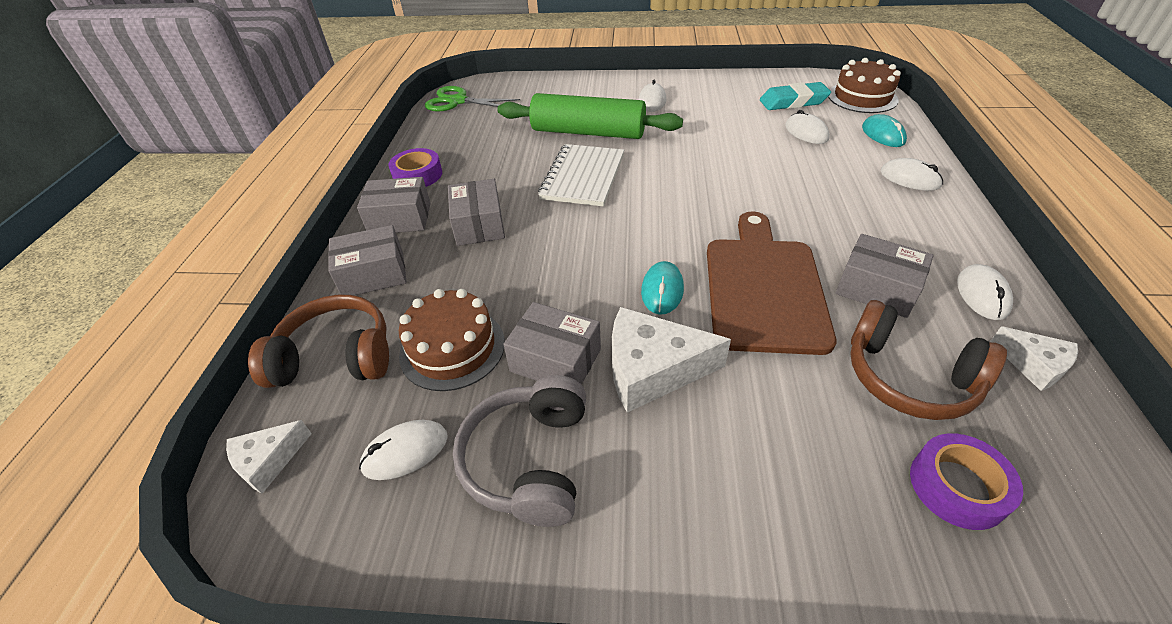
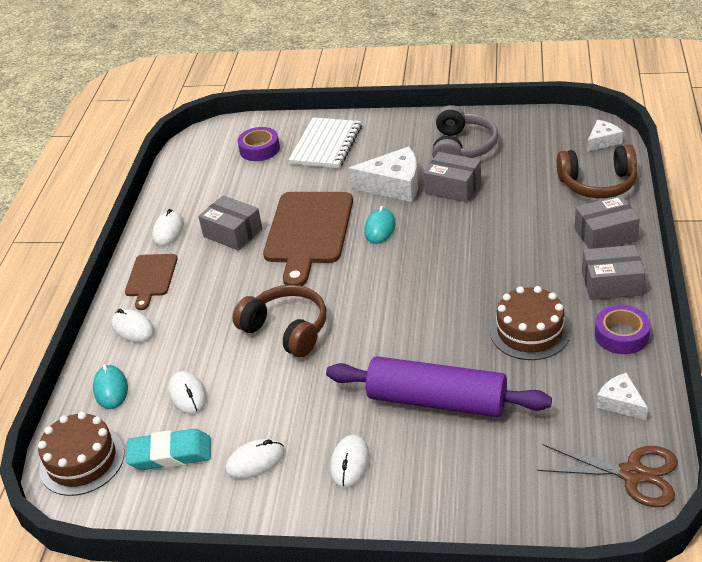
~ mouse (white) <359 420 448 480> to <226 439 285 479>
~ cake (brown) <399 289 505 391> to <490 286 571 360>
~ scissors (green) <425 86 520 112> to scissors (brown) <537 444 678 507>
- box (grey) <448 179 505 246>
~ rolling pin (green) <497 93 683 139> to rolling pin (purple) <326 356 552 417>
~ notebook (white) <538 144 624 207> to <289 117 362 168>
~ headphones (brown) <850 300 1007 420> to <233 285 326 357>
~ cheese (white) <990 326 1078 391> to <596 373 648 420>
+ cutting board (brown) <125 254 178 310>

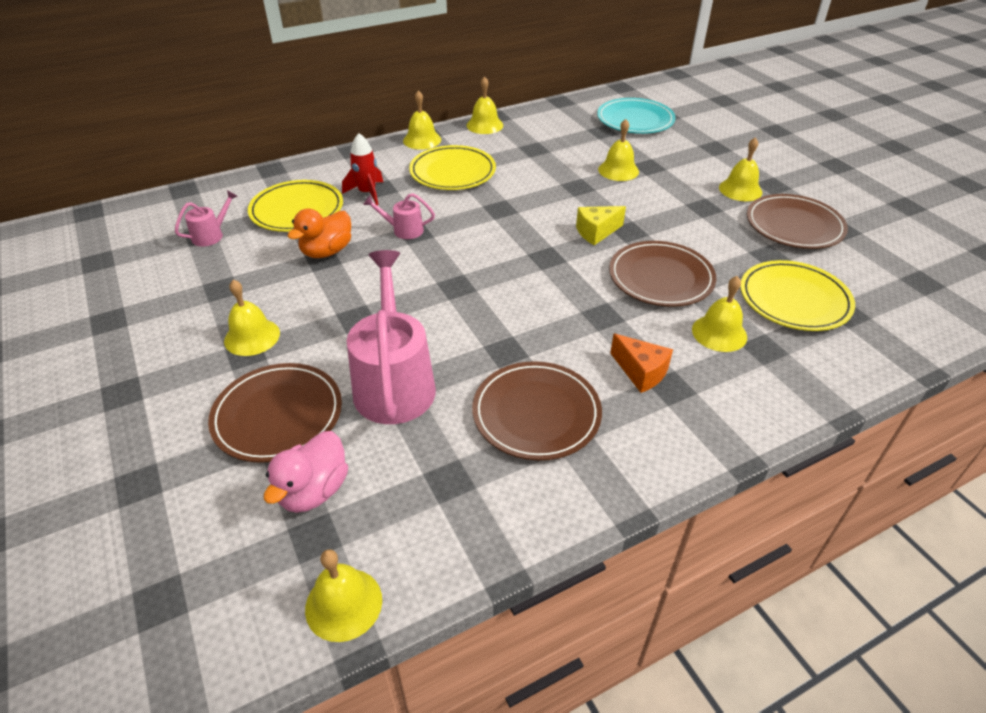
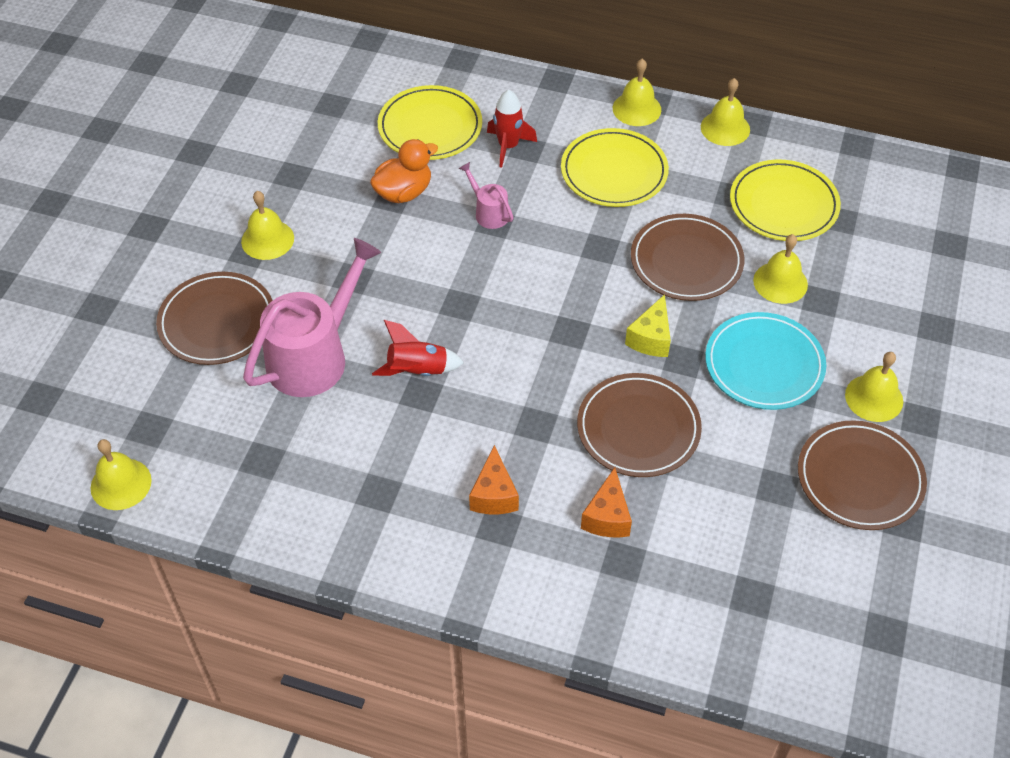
- watering can (pink) <175 190 238 247>
- duck (pink) <264 431 348 513>
~ duck (orange) <287 209 351 258> = <370 139 438 203> 150 degrees clockwise
~ plate (brown) <472 361 602 460> to <631 214 744 301>
~ cheese (yellow) <576 206 626 245> = <625 294 671 357> 90 degrees counterclockwise
~ plate (turquoise) <597 98 676 134> to <705 312 826 410>
~ bell (yellow) <692 276 747 352> to cheese (orange) <581 467 632 537>
~ plate (yellow) <740 260 855 331> to <730 159 841 241>
+ rocket (red) <372 320 464 376>

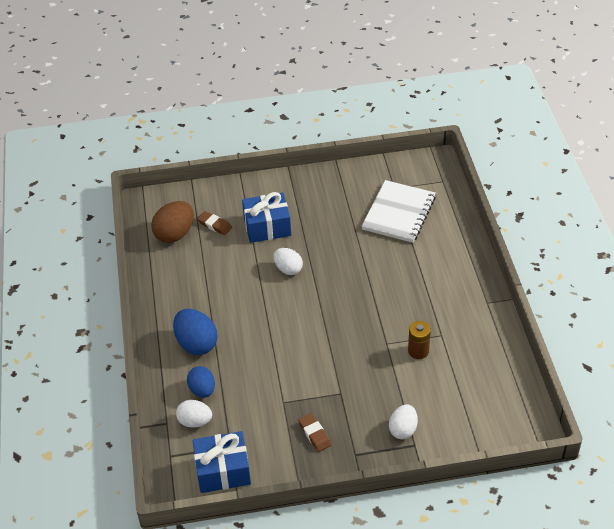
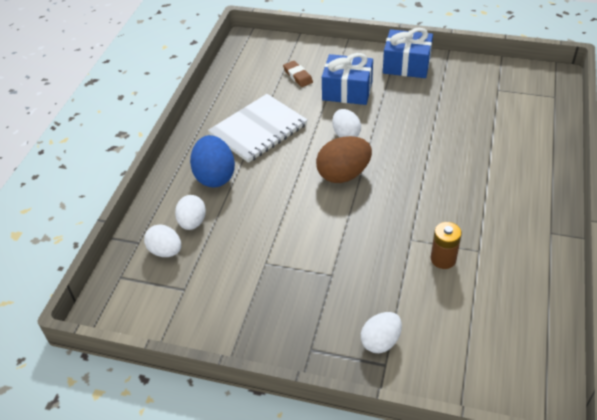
~ egg (brown) <151 201 194 243> to <316 136 372 183>
~ egg (blue) <187 366 215 398> to egg (white) <175 195 206 230>
~ gift (blue) <193 431 251 493> to <383 28 433 78>
- eraser (brown) <298 413 331 452>
~ notebook (white) <361 180 436 243> to <208 94 308 163>

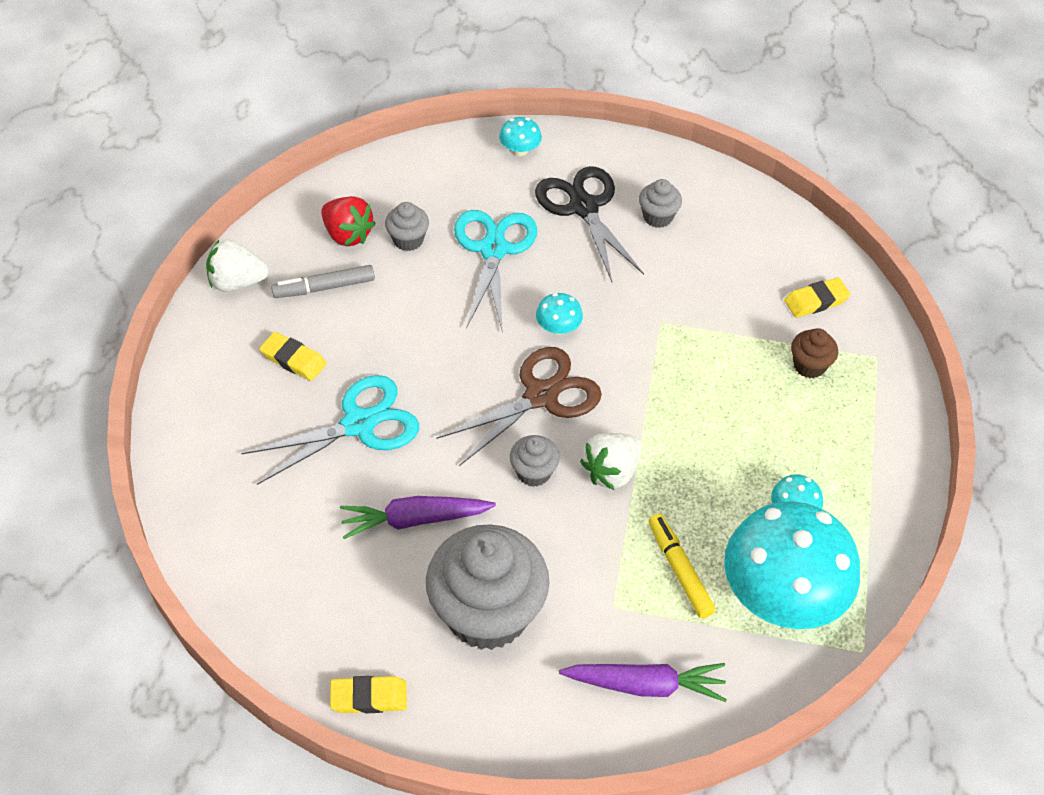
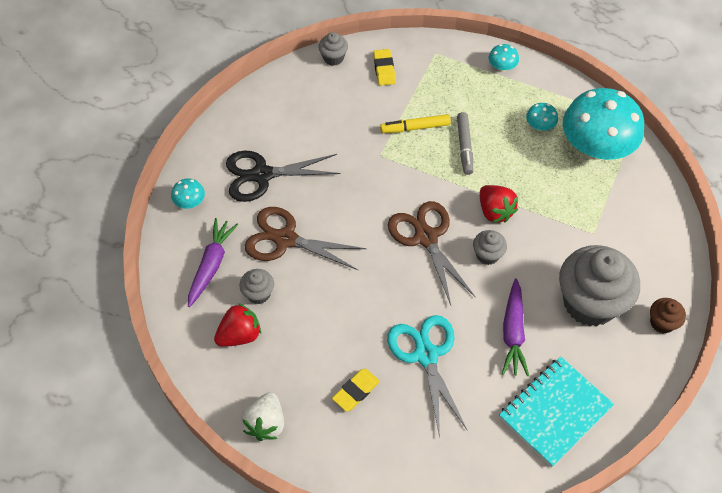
~ marker (grey) <271 265 375 298> to <457 112 473 175>
- eraser (yellow) <330 676 407 714>
~ scissors (turquoise) <454 210 537 329> to scissors (brown) <244 207 367 270>
~ mushroom (turquoise) <536 293 583 335> to <489 44 519 72>
~ carrot (purple) <559 663 727 702> to <188 218 239 307>
~ strawberry (white) <580 433 642 490> to strawberry (red) <480 185 518 223>
~ cupcake (grey) <639 179 682 228> to <318 32 348 66>
~ marker (yellow) <648 514 716 618> to <380 114 451 133>
~ cupcake (brown) <791 328 838 378> to <650 298 686 334>
+ notebook (turquoise) <499 356 614 467>

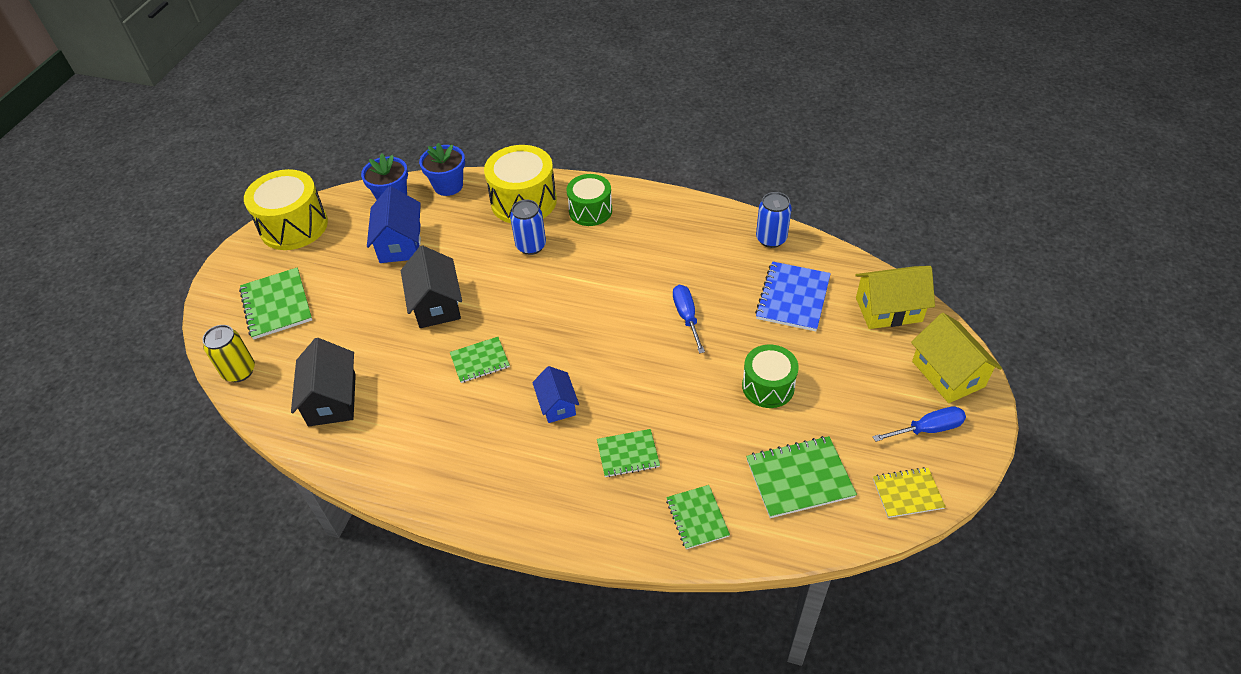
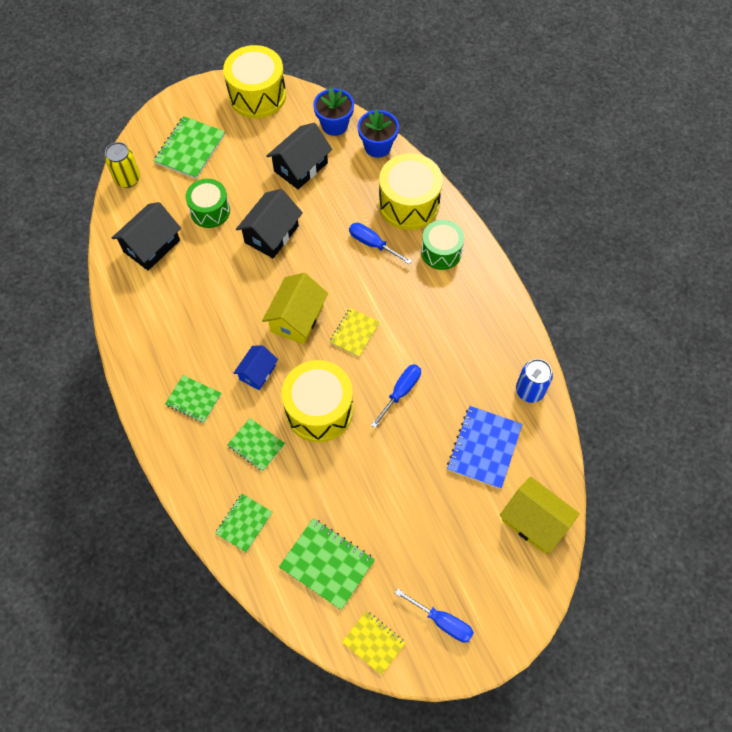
~ house (blue) <367 186 421 263> to house (black) <266 123 332 189>
~ notebook (green) <450 337 510 383> to <165 375 221 423>
~ can (blue) <510 200 546 255> to screwdriver (blue) <349 223 412 264>
~ drum (green) <742 344 799 408> to <186 179 230 228>
~ notebook (blue) <755 262 831 331> = <447 406 523 489> 45 degrees counterclockwise
~ house (yellow) <911 313 1002 403> to <262 273 328 344>
+ drum (yellow) <282 360 353 442>
+ notebook (yellow) <330 308 380 357>

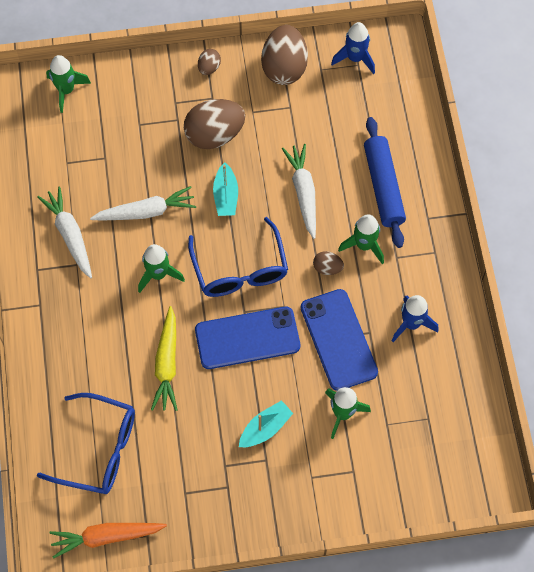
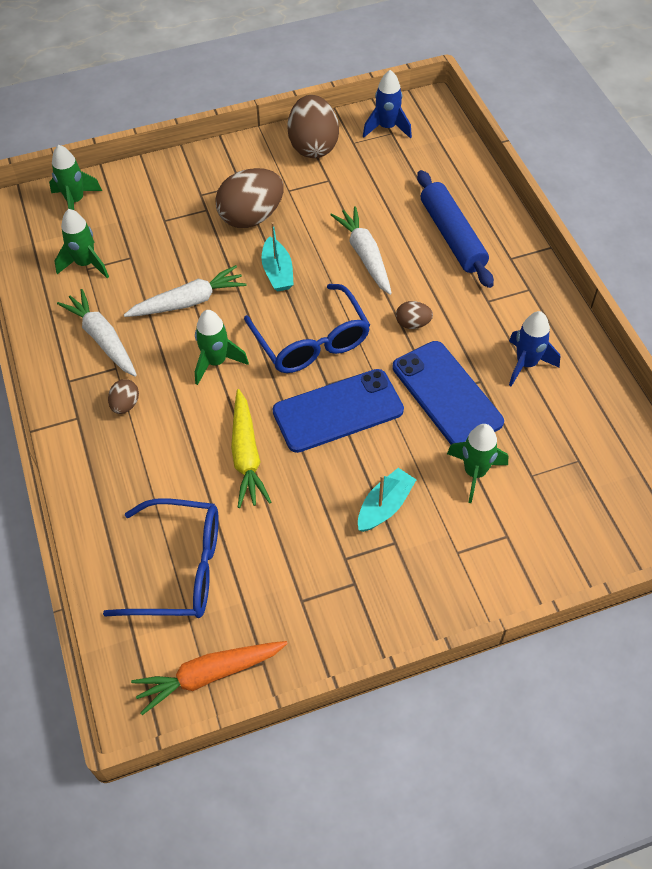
~ egg (brown) <198 49 221 75> to <108 379 139 414>
~ rocket (green) <338 214 384 264> to <55 209 109 278>

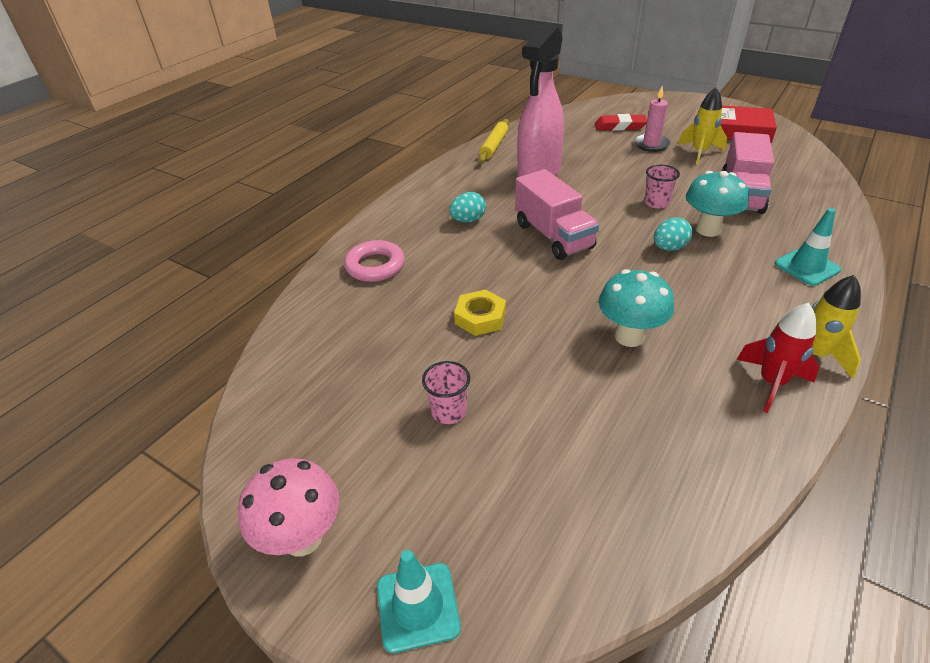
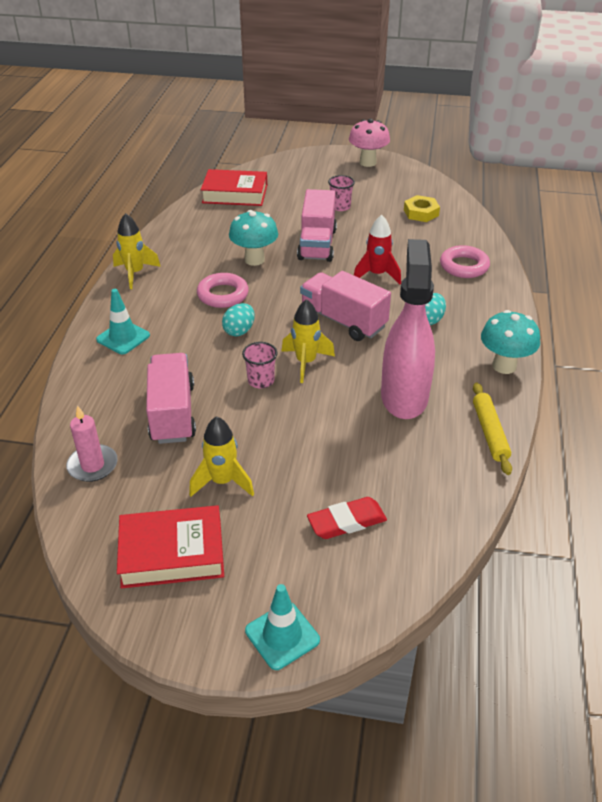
~ traffic cone (turquoise) <377 550 461 653> to <245 584 320 670>
~ nut (yellow) <454 289 506 336> to <404 195 440 222>
~ candle (pink) <634 86 671 152> to <66 405 118 482>
~ mushroom (turquoise) <686 171 749 237> to <481 310 540 374>
~ rocket (red) <736 303 819 413> to <354 215 401 284>
+ ring (pink) <197 273 249 308>
+ book (red) <201 169 267 206>
+ rocket (yellow) <281 299 335 383>
+ truck (pink) <297 189 337 262>

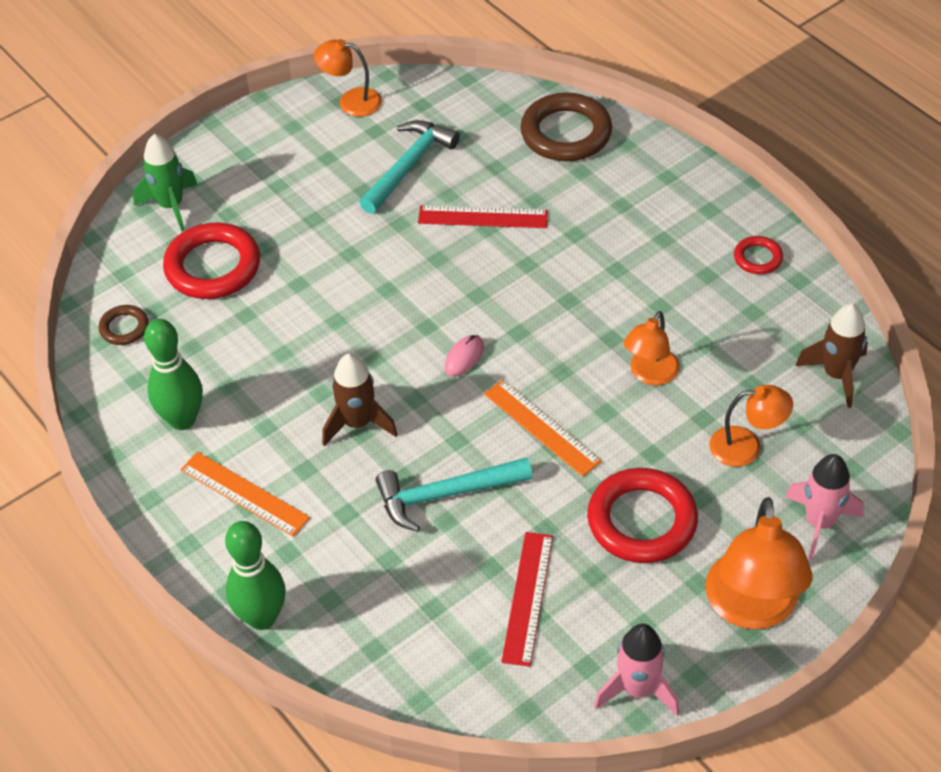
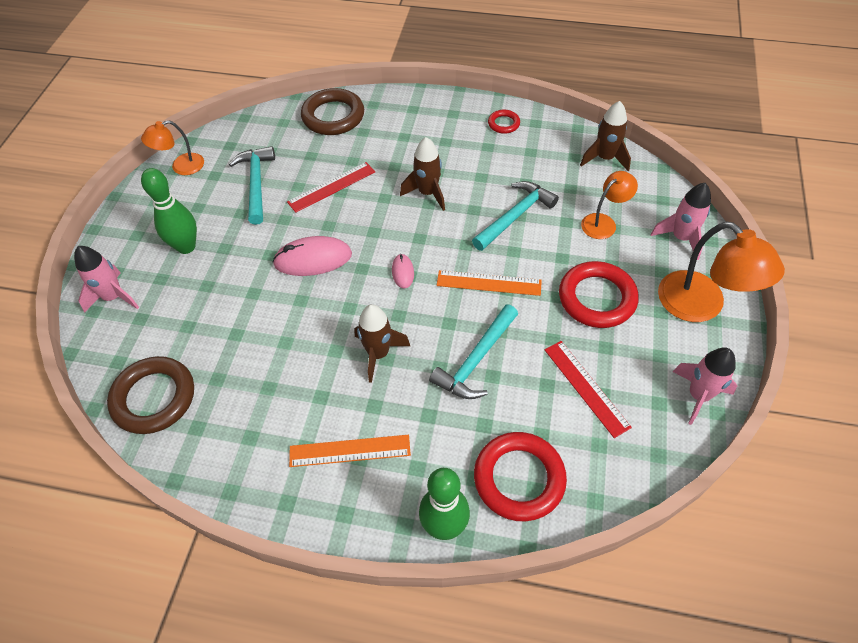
~ ring (brown) <99 305 149 345> = <107 356 194 434> x2.00
~ rocket (green) <133 134 198 232> to rocket (pink) <74 246 139 313>
~ bowling pin (green) <144 319 203 430> to <141 168 197 254>
~ ring (red) <163 222 260 299> to <474 432 567 521>
~ lamp (orange) <624 311 680 385> to hammer (turquoise) <472 181 559 251>
+ mouse (pink) <272 236 352 276>
+ rocket (brown) <400 137 445 211>

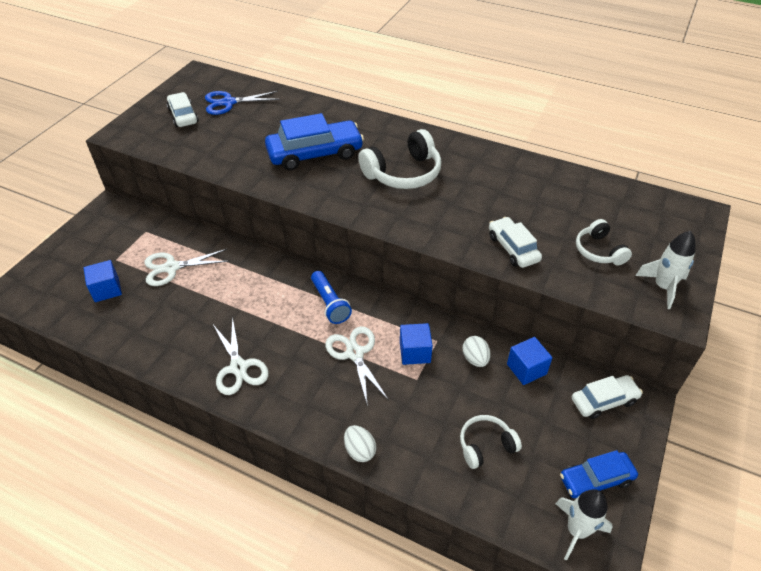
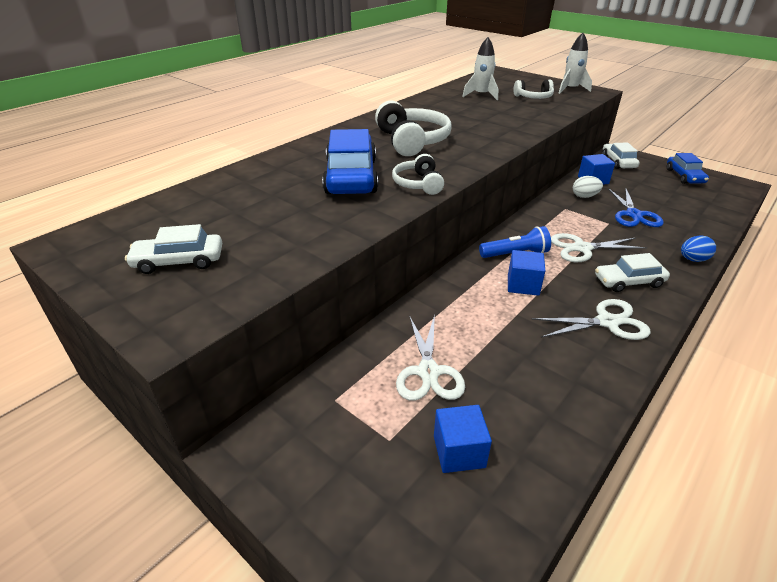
~ scissors (blue) <205 91 280 115> to <607 188 664 227>
~ egg (white) <344 425 376 462> to egg (blue) <681 235 716 262>
~ cube (blue) <400 323 433 365> to <508 250 545 296>
~ headphones (white) <460 415 522 469> to <392 154 444 195>
~ car (white) <489 217 542 268> to <595 253 670 292>
~ rocket (white) <555 489 613 560> to <462 37 498 100>

